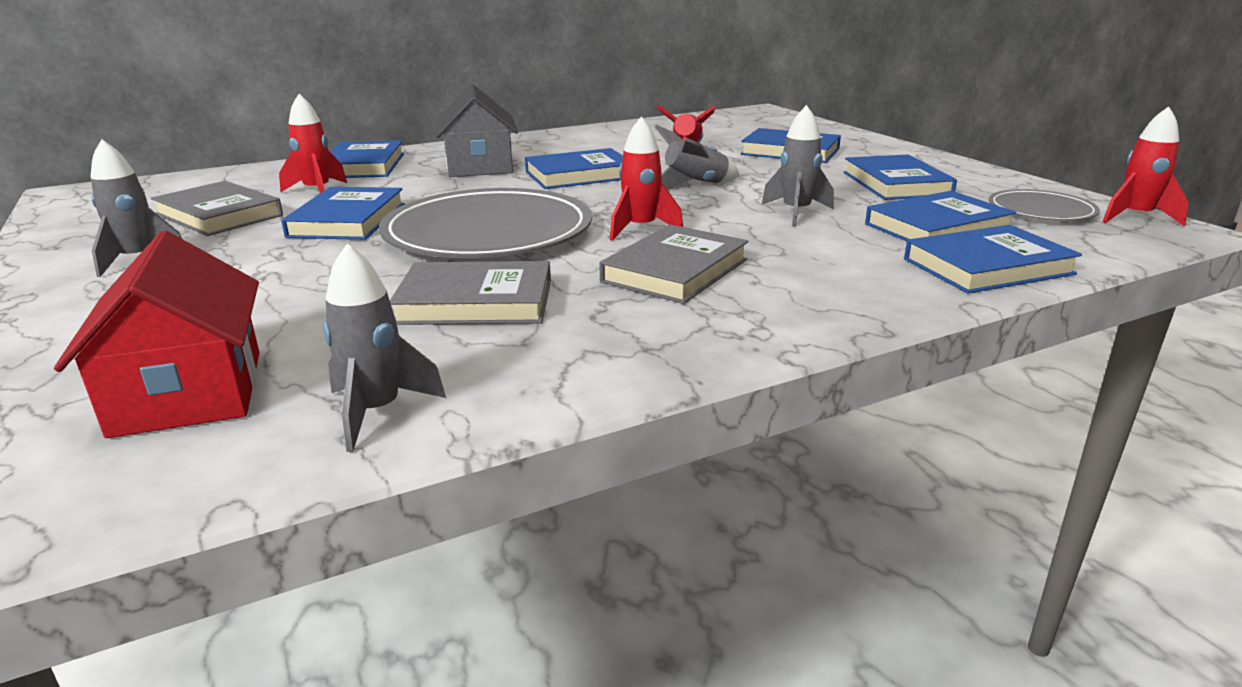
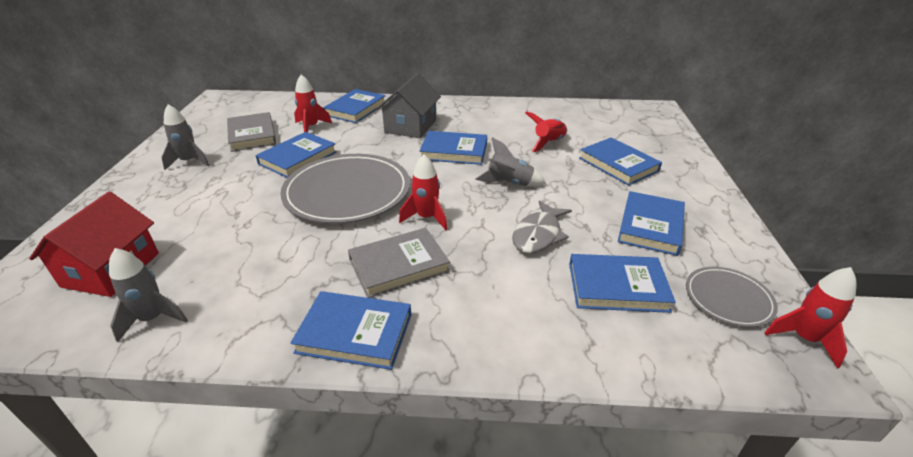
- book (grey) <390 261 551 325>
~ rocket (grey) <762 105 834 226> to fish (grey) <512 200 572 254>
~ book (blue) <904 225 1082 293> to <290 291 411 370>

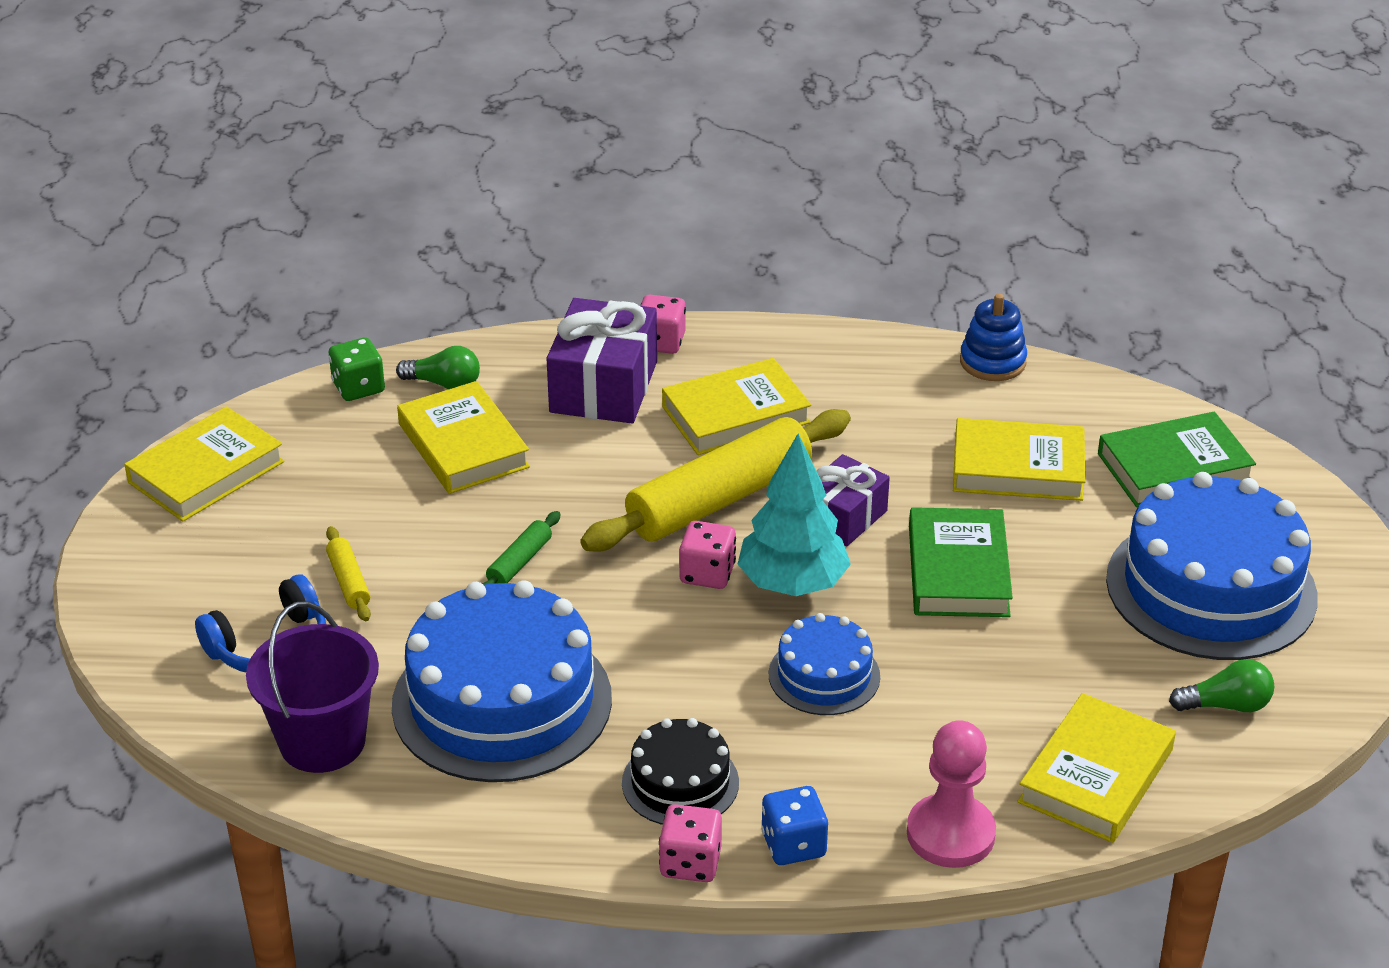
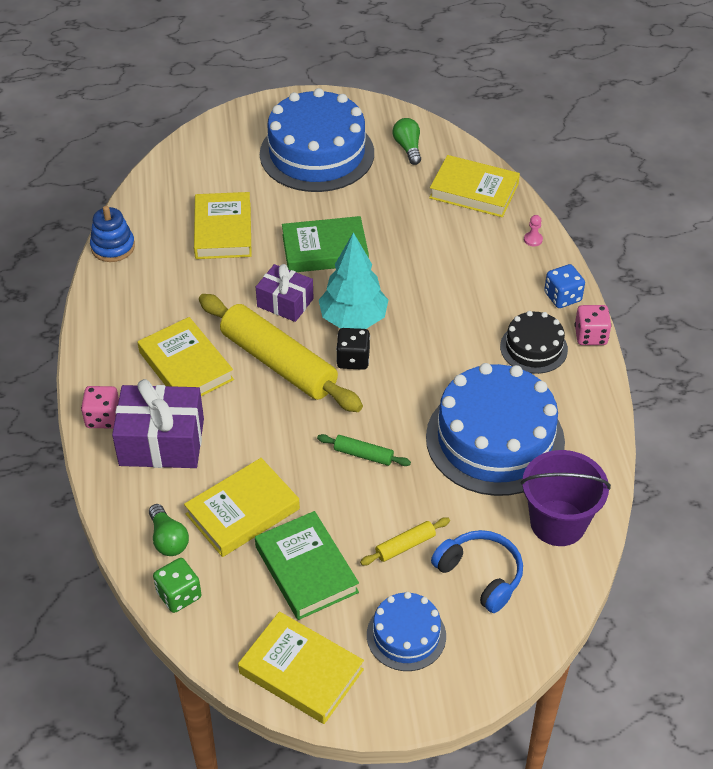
~ light bulb (green) <396 346 480 389> = <149 504 189 556> 150 degrees clockwise
~ dice (pink) <679 521 736 589> to dice (black) <336 328 370 370>
~ cake (blue) <769 613 880 715> to <367 592 446 671>
~ pawn (pink) <907 720 996 868> = <524 215 543 246> x0.41
~ book (green) <1098 412 1256 507> to <255 511 359 620>

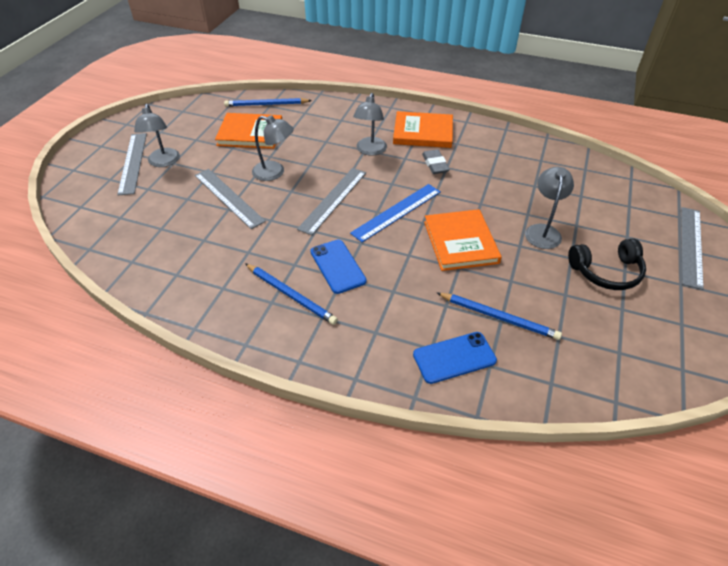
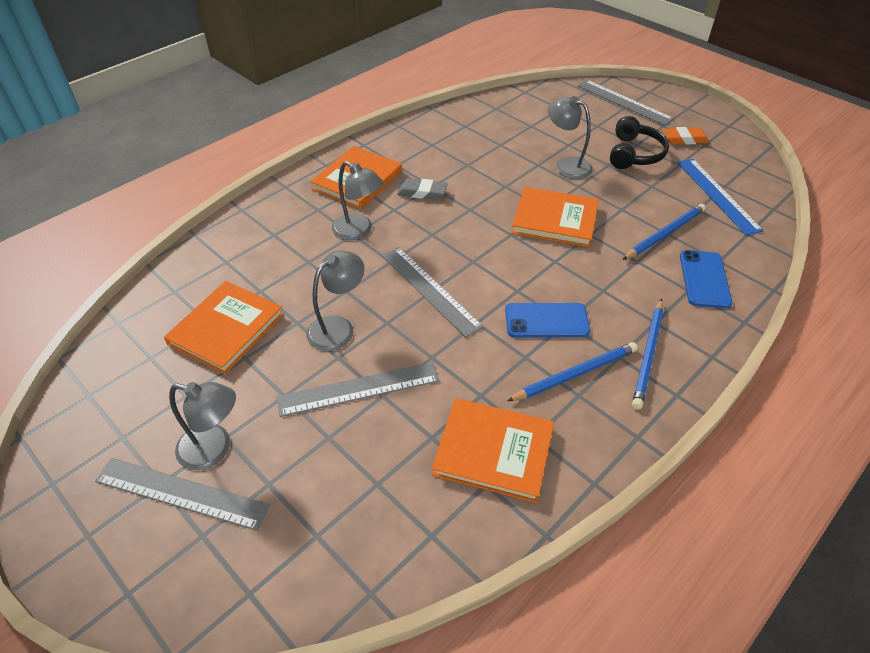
~ pencil (blue) <224 98 312 107> to <632 299 664 410>
~ ruler (blue) <350 184 441 242> to <677 159 764 235>
+ book (orange) <432 398 554 503>
+ eraser (orange) <663 127 709 145>

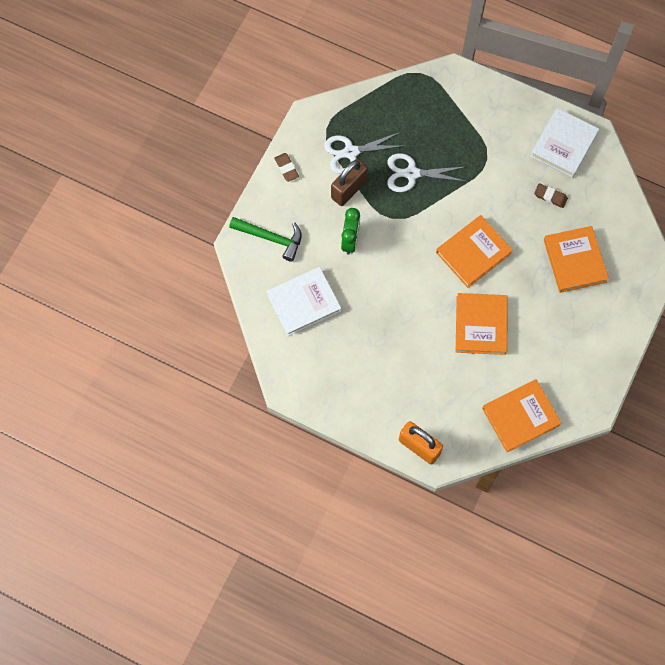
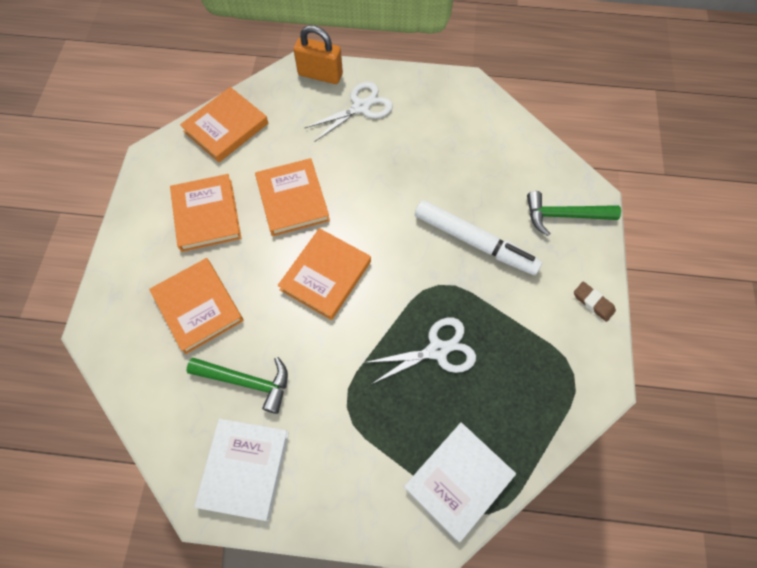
~ book (white) <266 267 341 336> to <404 422 516 542>
~ scissors (white) <324 132 402 174> to <305 82 393 142>
- padlock (brown) <331 159 368 206>
~ clock (green) <341 208 360 255> to marker (white) <415 200 542 275>
~ eraser (brown) <534 183 568 208> to hammer (green) <186 357 288 414>
+ book (orange) <170 174 241 252>

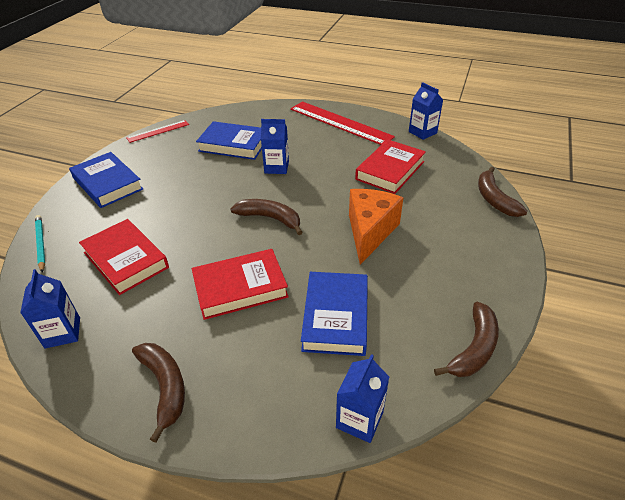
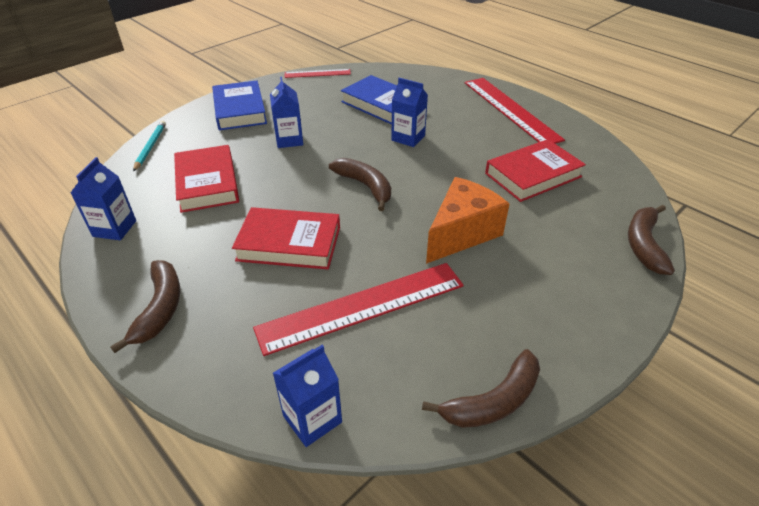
~ book (blue) <301 272 368 356> to ruler (red) <253 263 464 356>
~ carton (blue) <409 82 443 140> to <270 77 303 148>

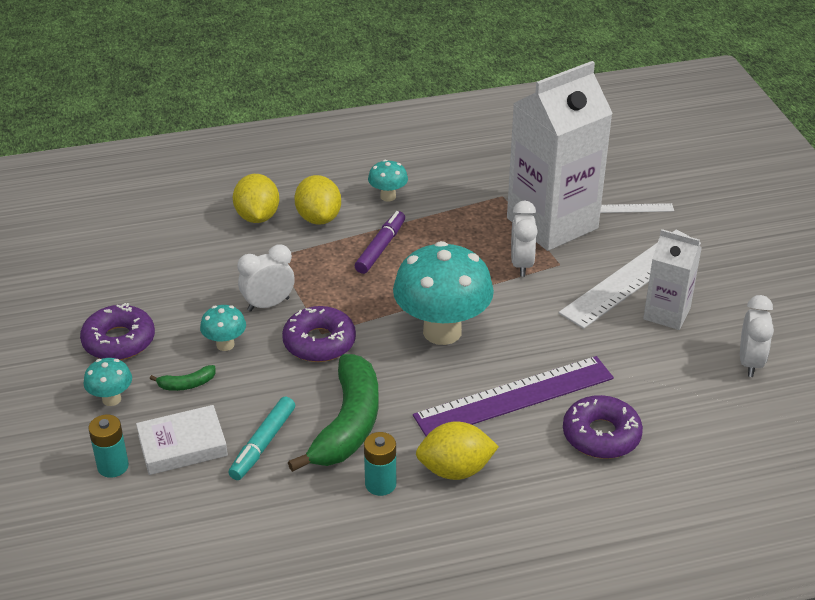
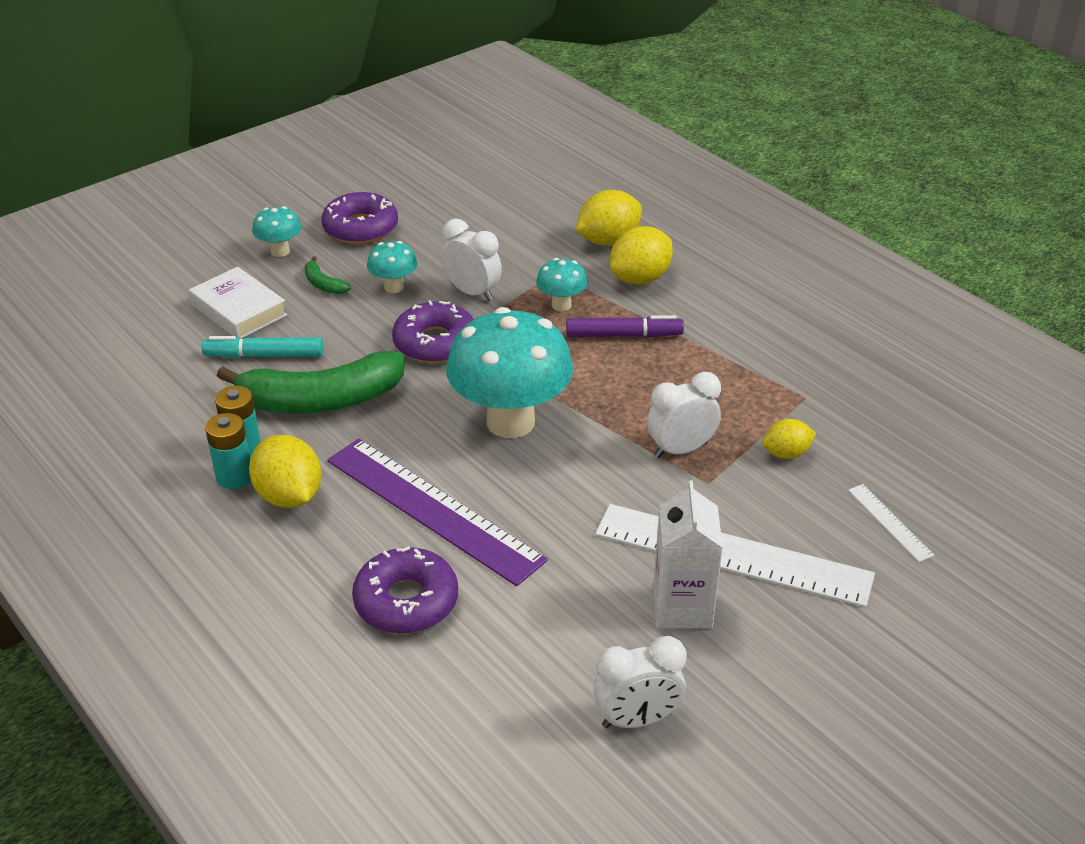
~ battery (turquoise) <88 415 129 478> to <205 413 251 489>
~ mushroom (turquoise) <368 160 408 202> to <536 258 587 311>
~ carton (white) <507 61 613 251> to lemon (yellow) <762 419 816 459>

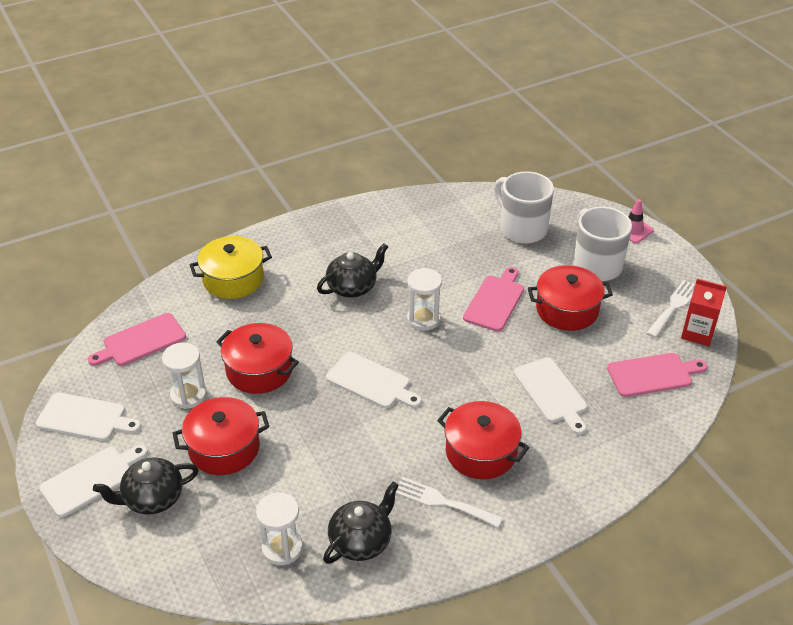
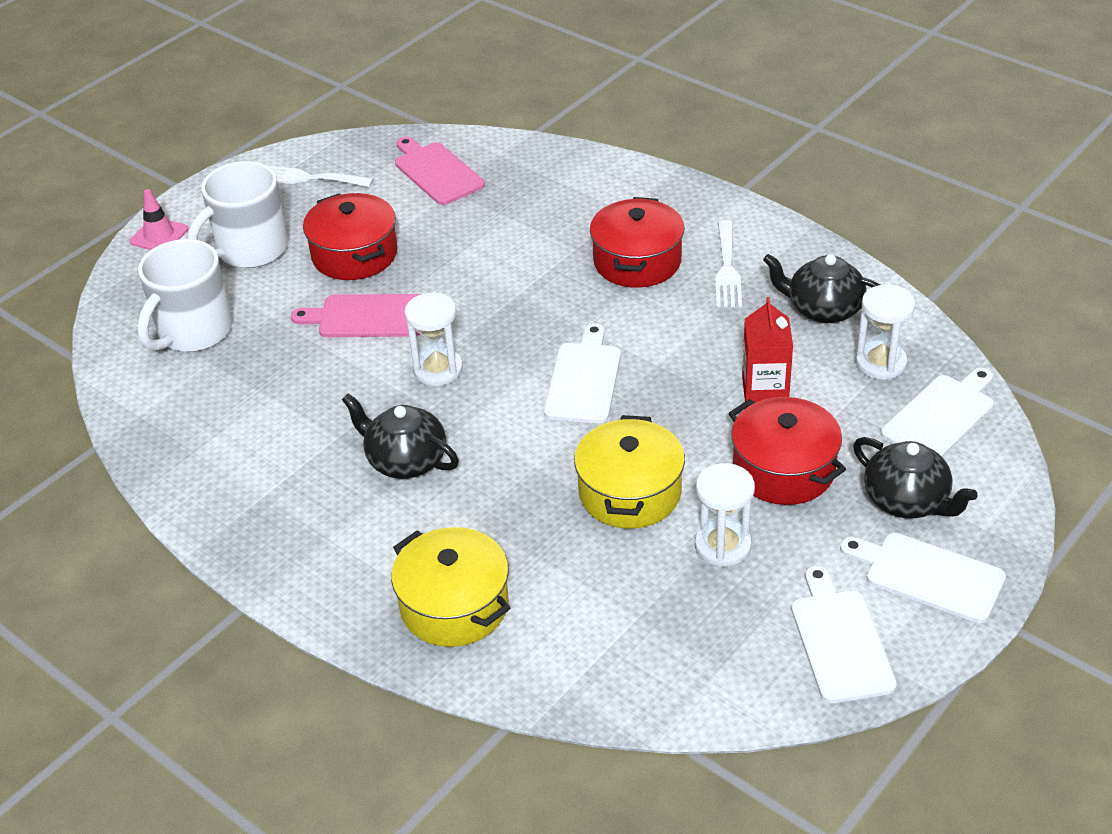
- cutting board (pink) <88 313 186 366>
~ pot (red) <216 323 299 394> to pot (yellow) <574 415 685 529>
~ cutting board (white) <513 357 587 435> to <881 368 994 457>
~ carton (red) <681 279 727 346> to <742 297 793 402>

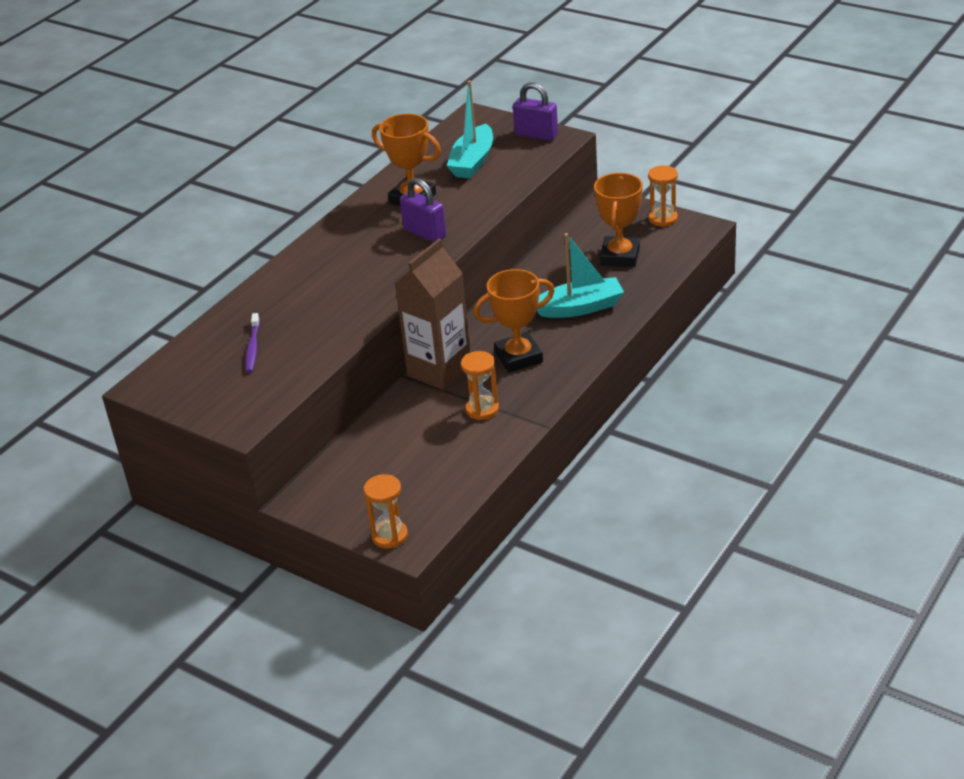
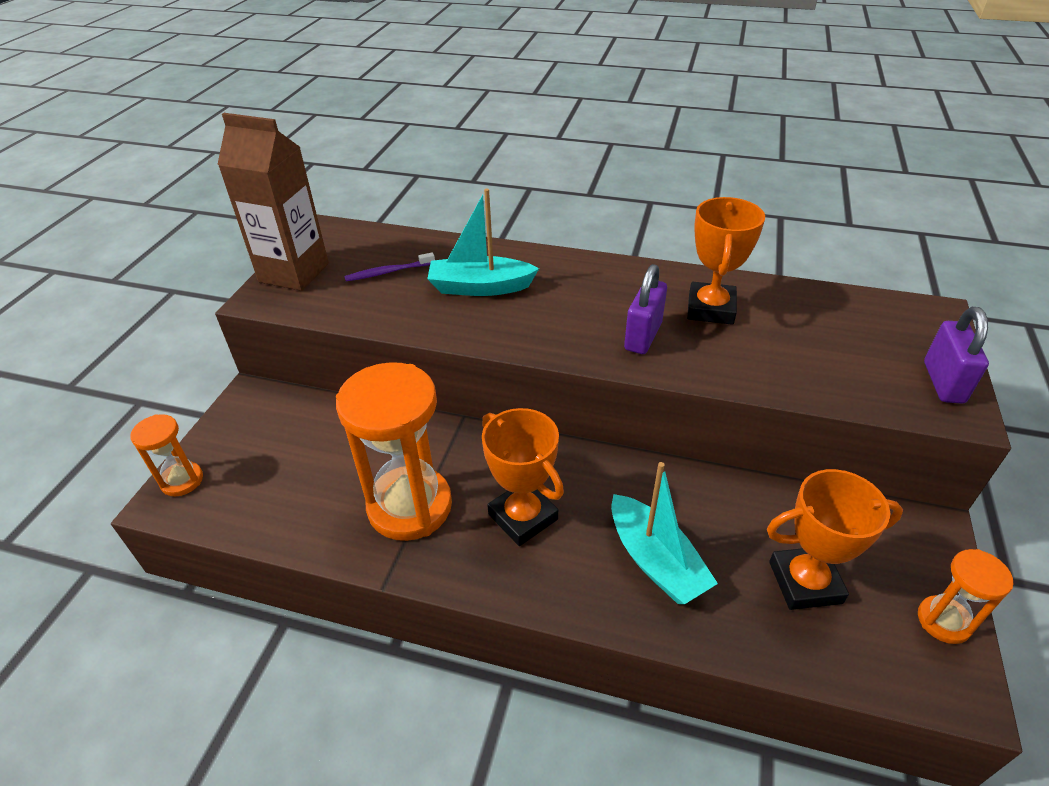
~ carton (brown) <394 238 470 390> to <217 113 329 291>
~ boat (turquoise) <447 80 493 179> to <427 189 539 296>
~ hourglass (orange) <461 351 499 420> = <336 362 452 541> x1.99

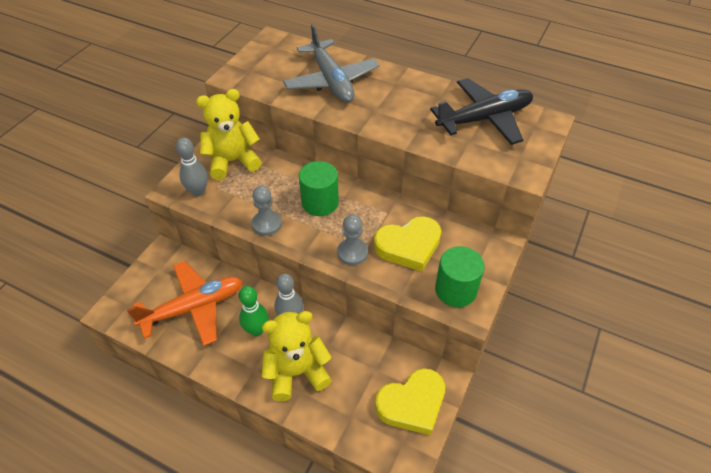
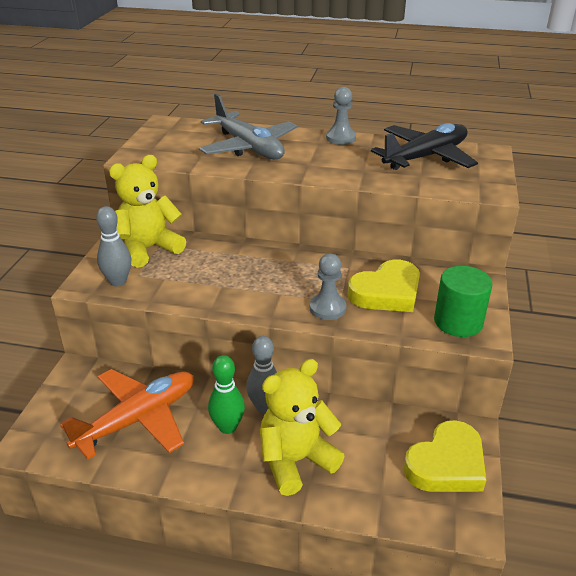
~ pawn (grey) <252 186 282 236> to <326 87 356 145>
- cylinder (green) <299 161 339 216>

